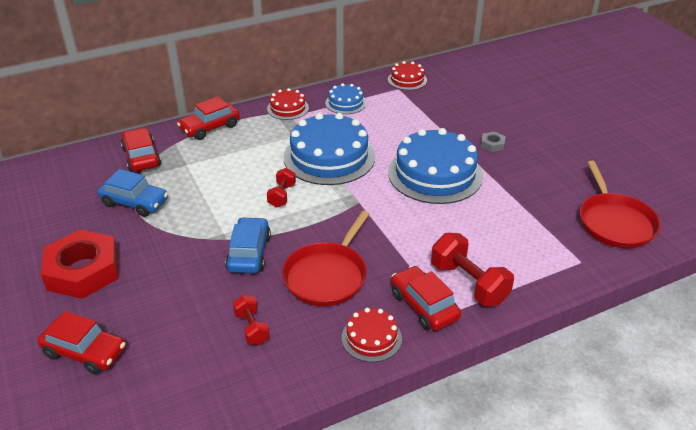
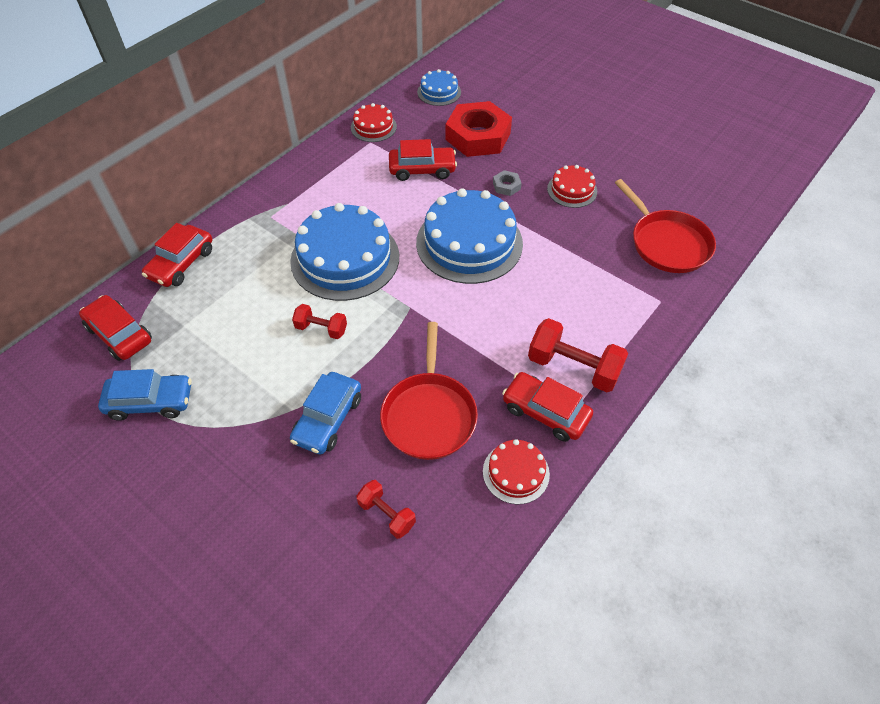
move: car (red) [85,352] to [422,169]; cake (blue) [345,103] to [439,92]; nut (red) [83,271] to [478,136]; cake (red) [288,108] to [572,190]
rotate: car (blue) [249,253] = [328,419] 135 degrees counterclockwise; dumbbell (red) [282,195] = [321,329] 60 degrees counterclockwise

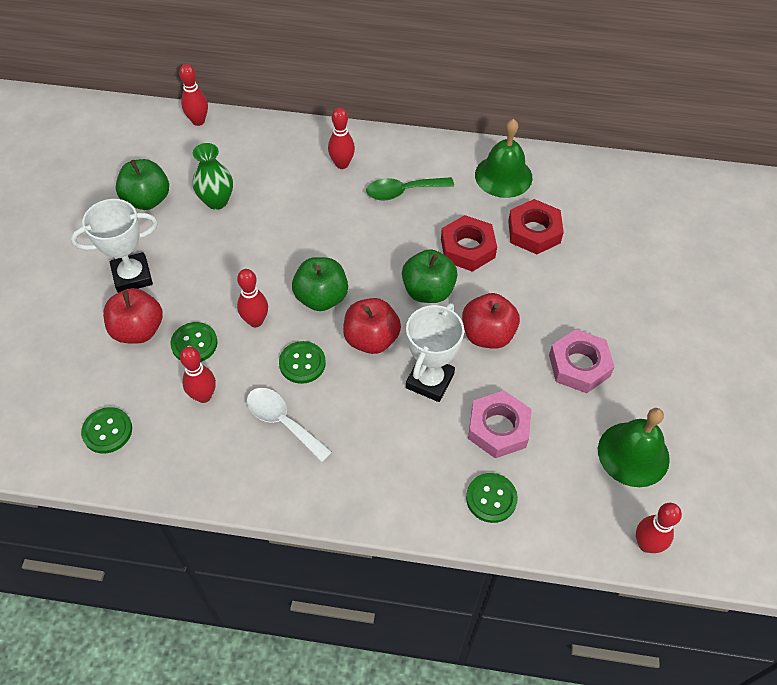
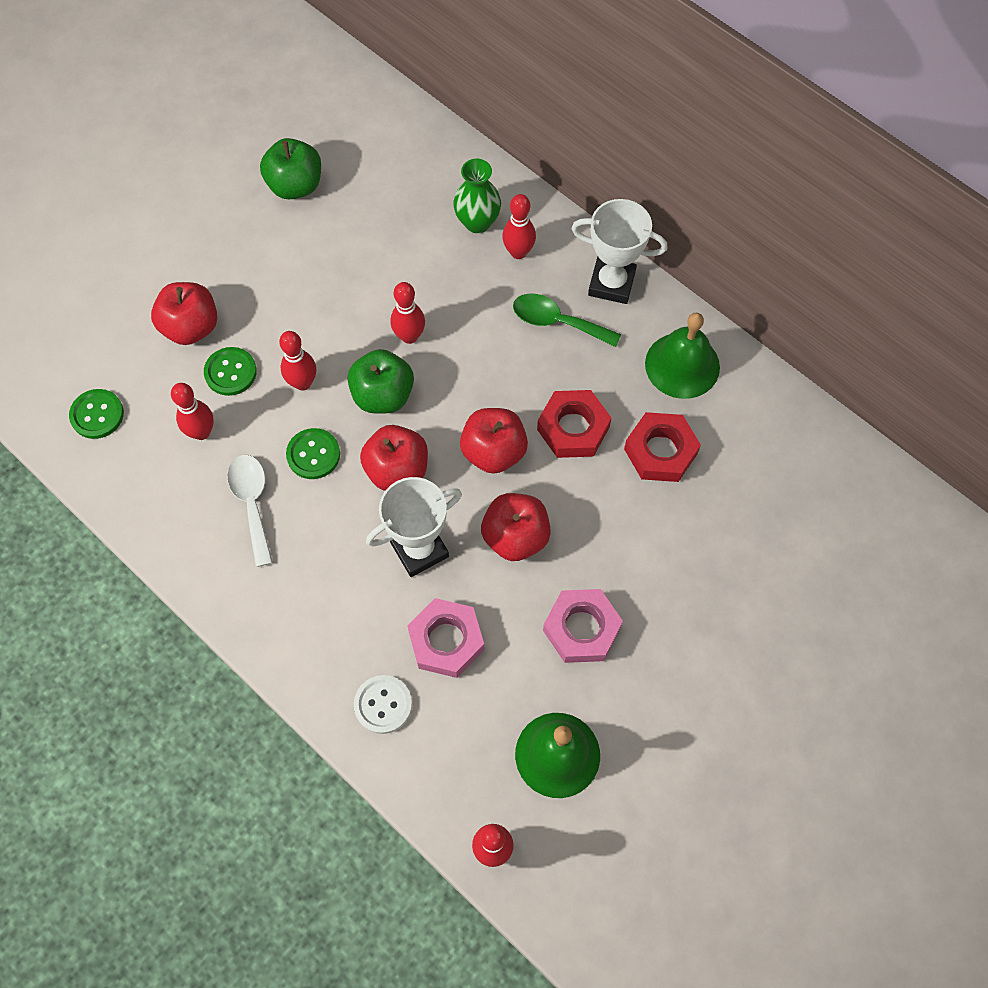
move: bowling pin (red) [198,121] to [409,336]; vase (green) [217,201] to [477,222]; trophy (white) [132,276] to [611,283]
recolor: button (green) [491,498] to button (white) [383,705]; apple (green) [428,291] to apple (red) [493,452]

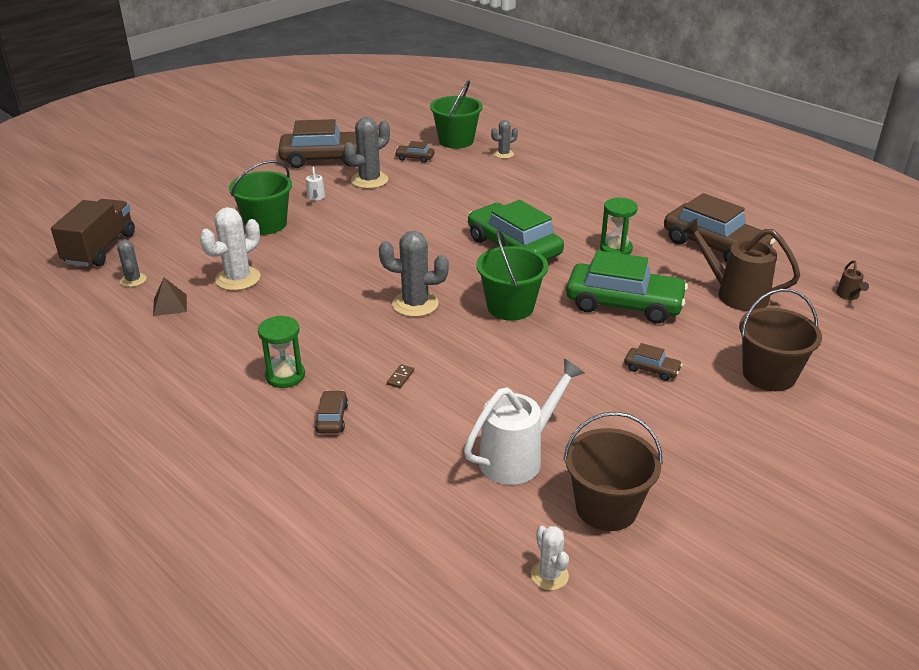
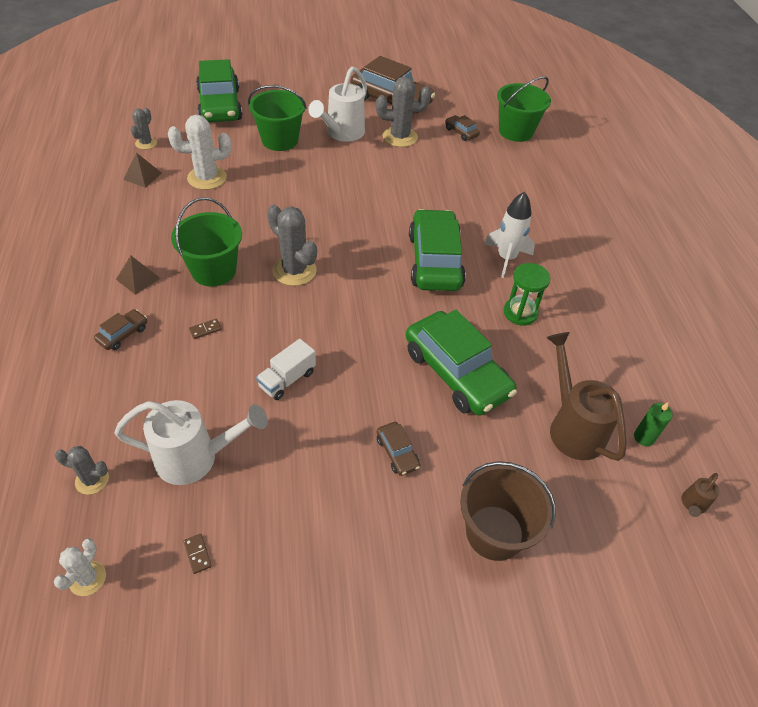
delete: truck (brown) [100,249]; car (brown) [715,246]
insert: car (green) [220,105]; truck (white) [287,379]; rocket (white) [506,258]; candle (green) [644,437]
move: cactus (grey) [503,154] to [92,480]; bucket (green) [510,307] to [214,270]
replace: hourglass (green) [285,376] to pyramid (brown) [138,279]; bucket (brown) [606,508] to domino (brown) [197,554]
resize: watering can (white) [316,197] = [342,133] x2.26

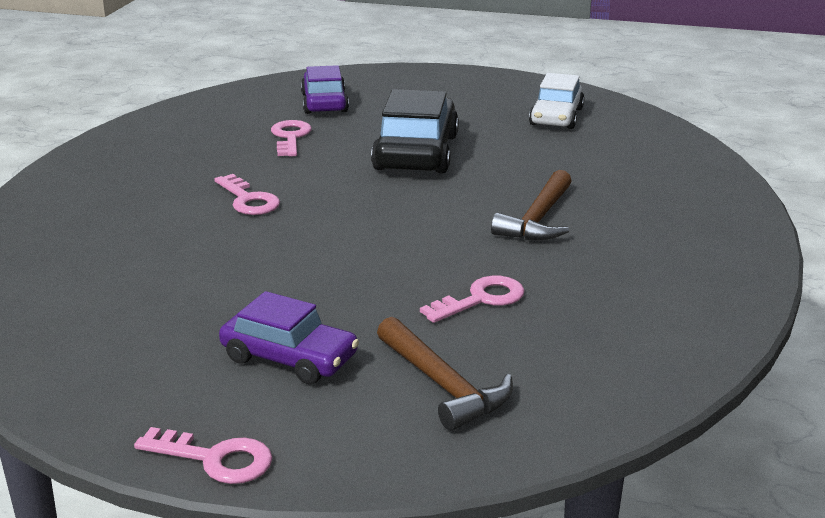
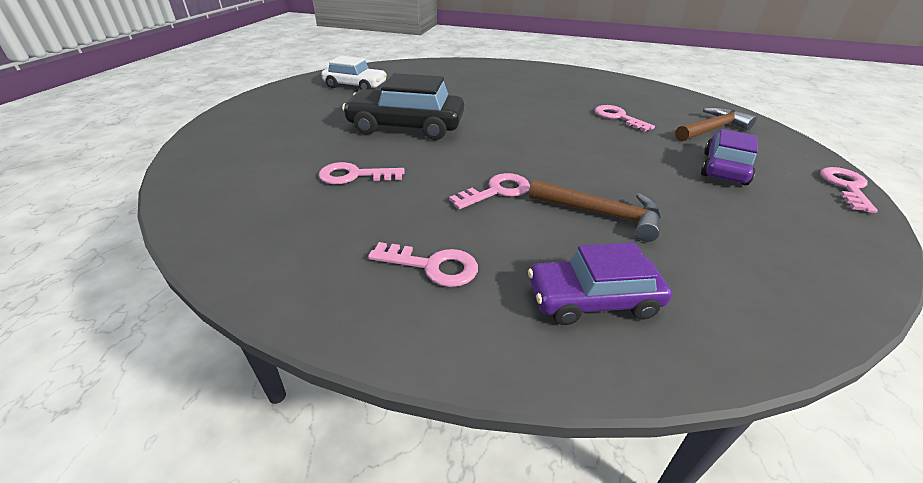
insert: key (pink) [433,266]
move: car (purple) [324,103] to [593,299]; hammer (brown) [538,219] to [602,214]

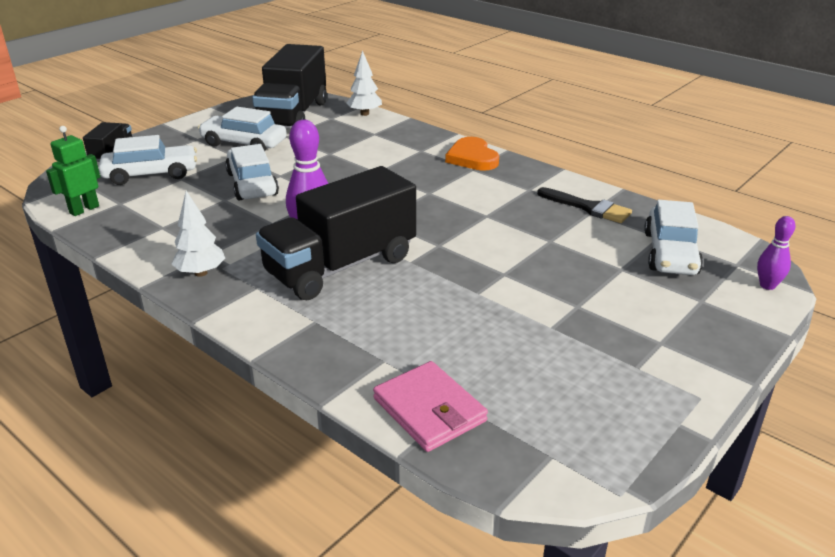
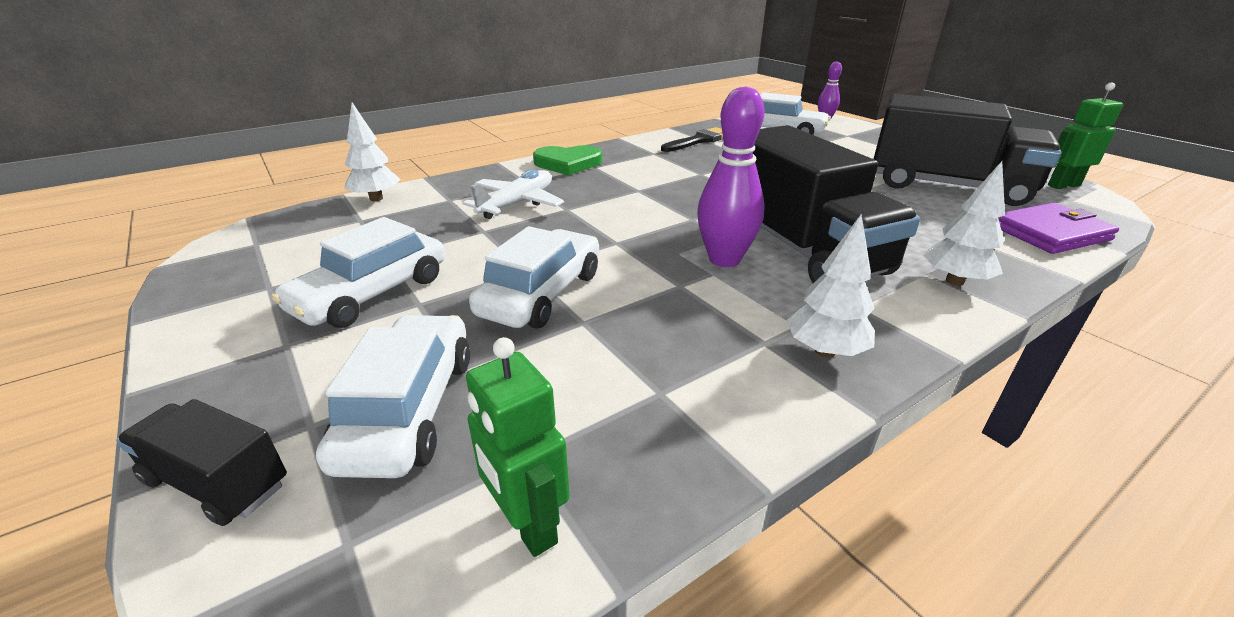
insert: plane (white) [517,203]; tree (white) [954,281]; robot (green) [1063,185]
move: truck (black) [293,115] to [947,186]
recolor: heart (orange) [472,158] to heart (green) [568,163]; wallet (pink) [429,410] to wallet (purple) [1050,233]
rotate: car (white) [252,184] = [541,294] 120 degrees clockwise

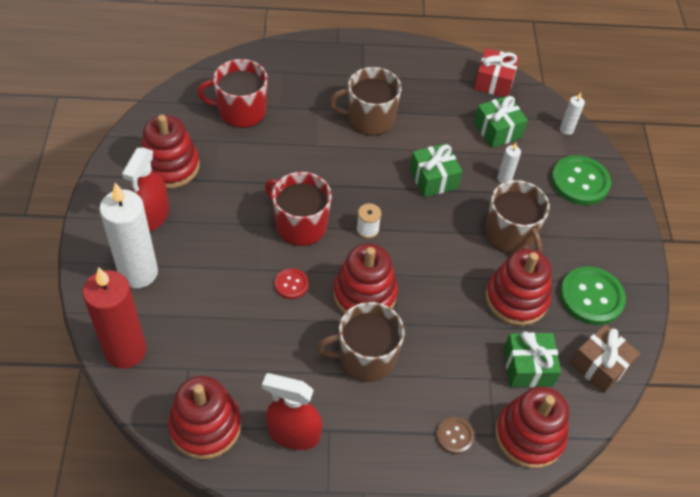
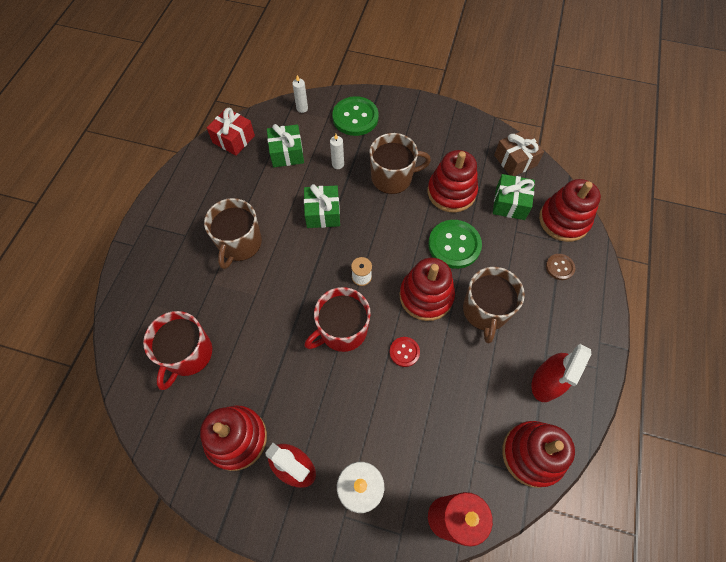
move: button (green) [591,297] to [454,245]

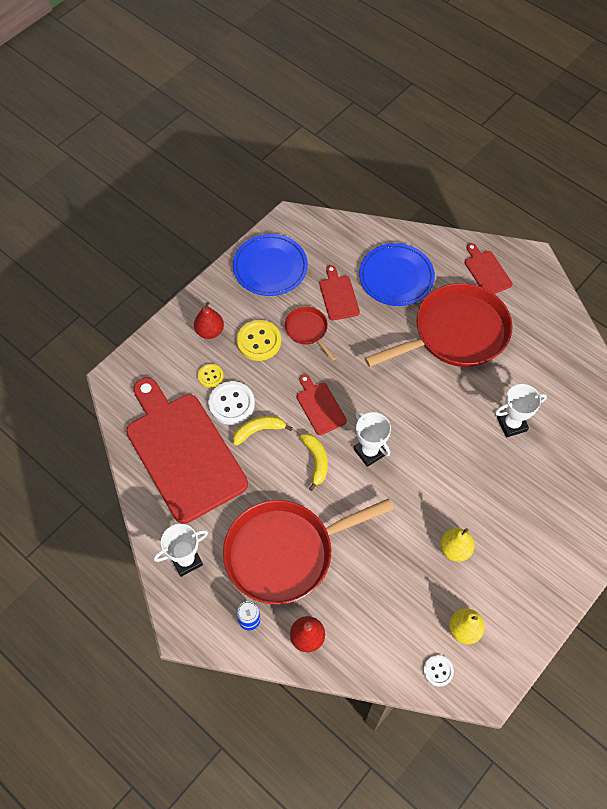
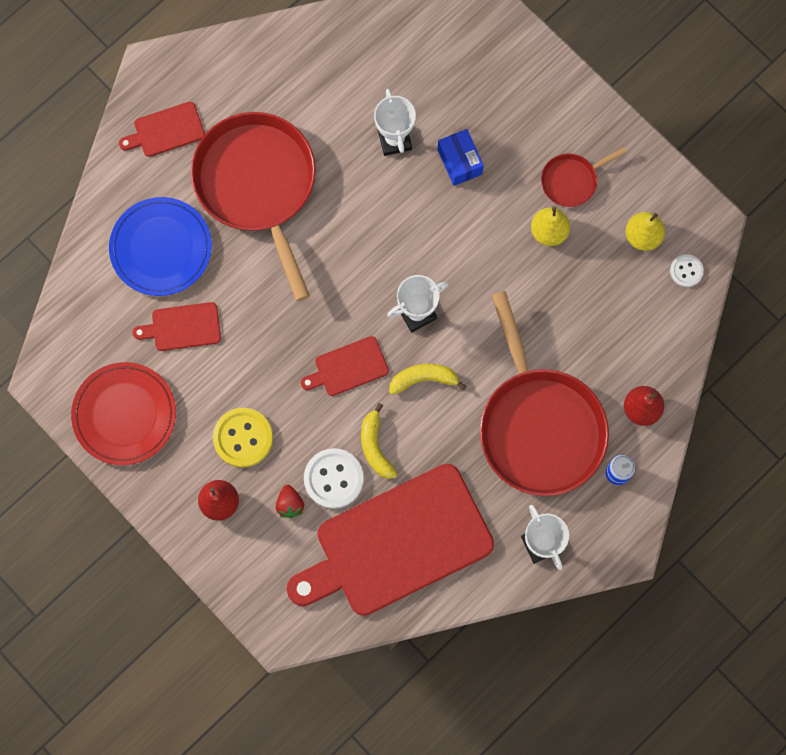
insert: box (blue) [459,162]
move: pan (red) [308,330] to [571,180]
replace: button (yellow) [210,376] to strawberry (red) [290,504]
recolor: plate (blue) [270,267] to plate (red) [124,414]

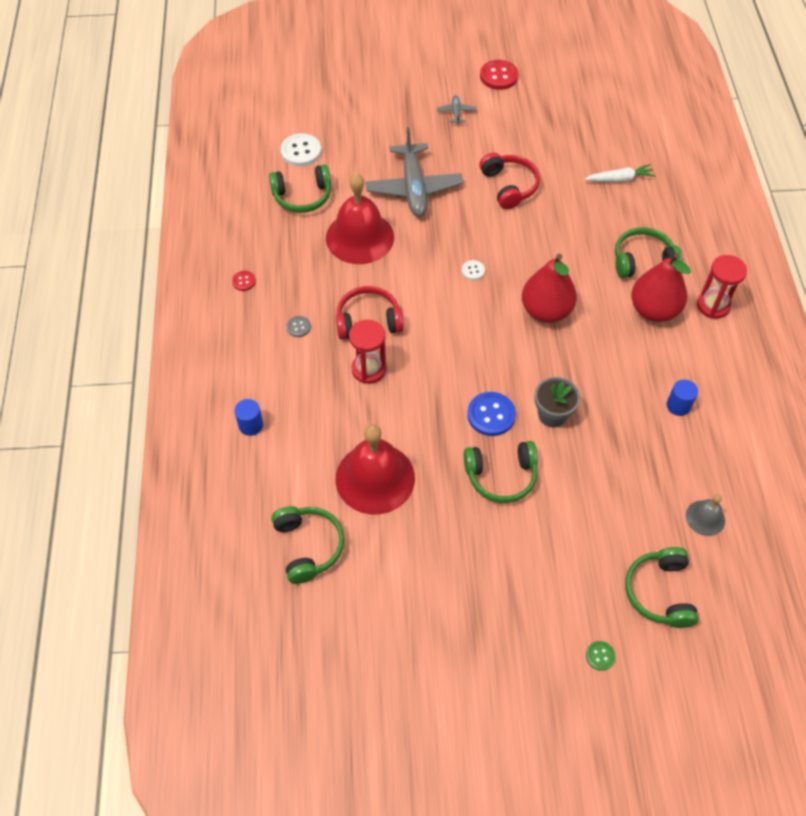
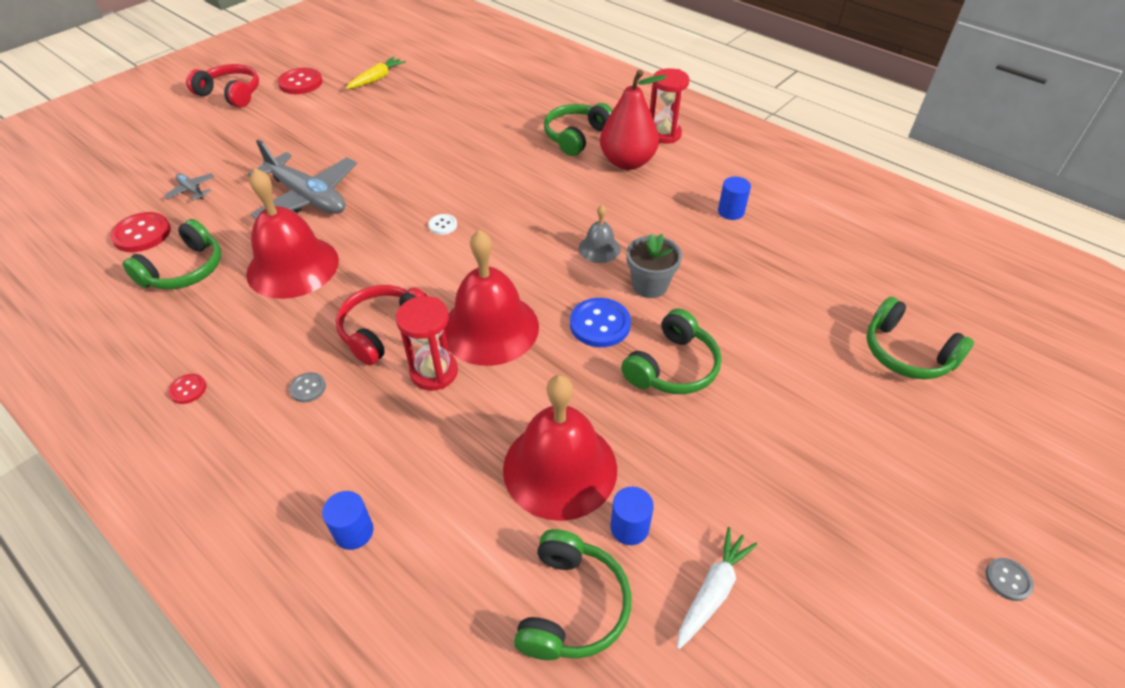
delete: pear (red) [546,311]; button (green) [600,656]
insert: carrot (yellow) [377,79]; bell (red) [490,328]; cylinder (blue) [629,527]; button (grey) [1008,580]
move: plane (grey) [456,112] to [192,190]; headphones (red) [509,186] to [231,94]; bell (grey) [705,518] to [599,248]; carrot (white) [620,179] to [713,591]
recolor: button (white) [301,151] to button (red) [142,234]
rotate: headphones (green) [308,546] = [572,606] 75 degrees clockwise

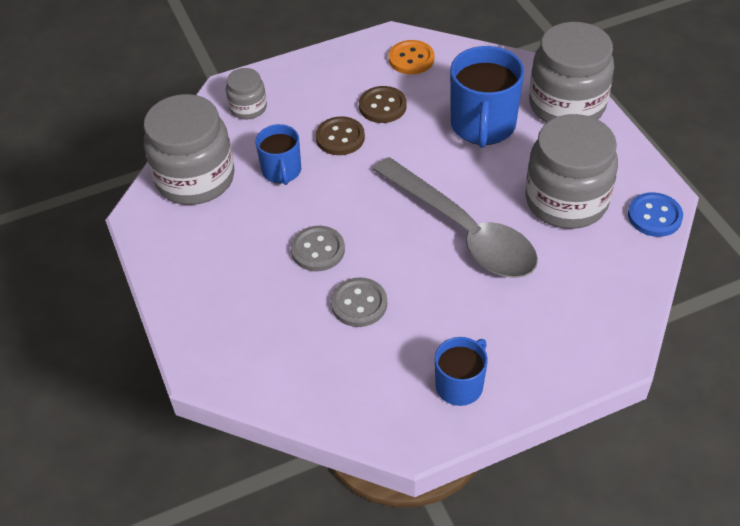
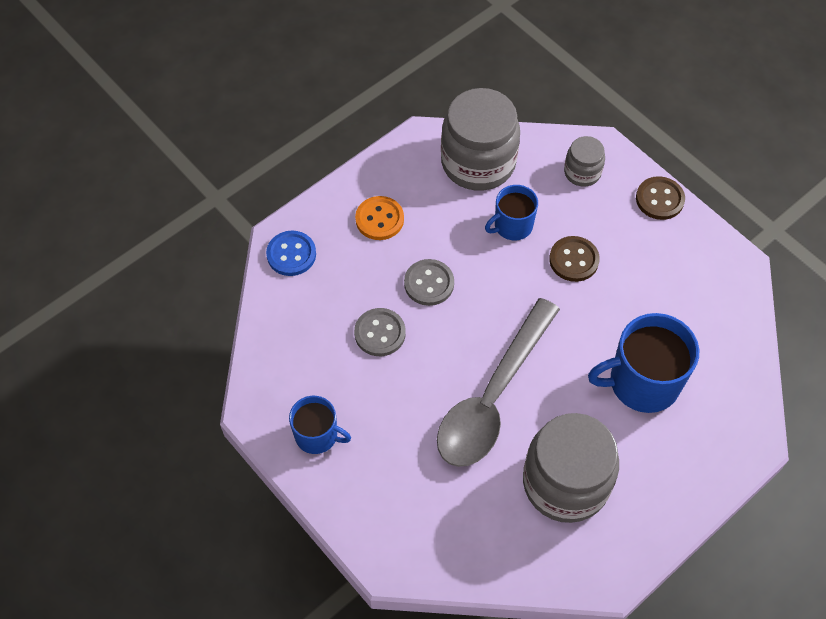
delete: jar (grey) [567,105]
move: button (blue) [654,216] to [291,254]; button (orange) [411,59] to [379,219]; button (brown) [382,106] to [659,199]

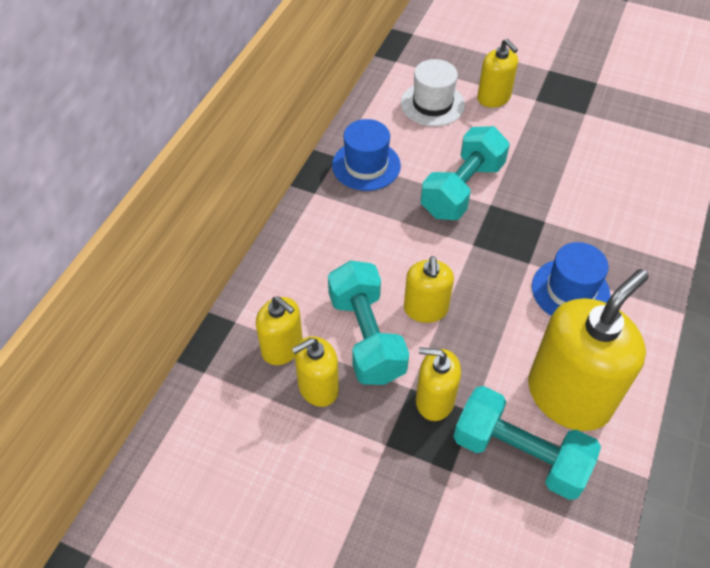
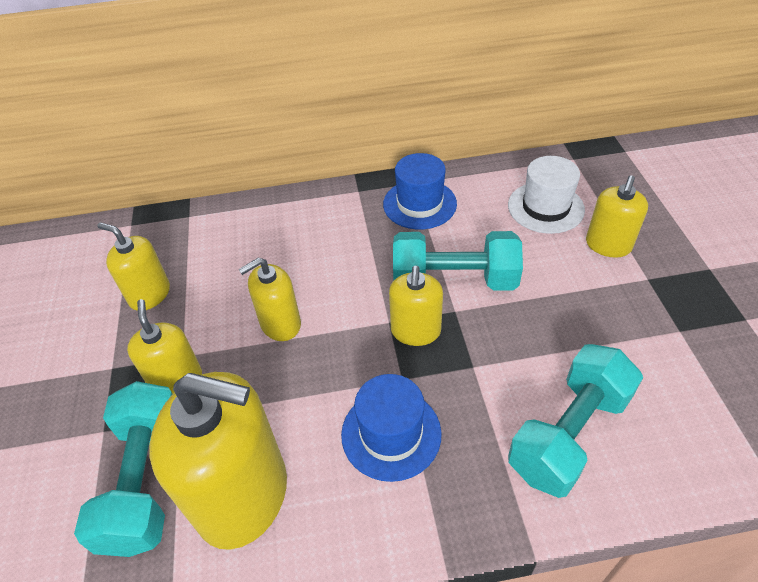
move: soap dispenser (yellow) [282,348] to [415,331]; dumbbell (turquoise) [366,336] to [568,433]

